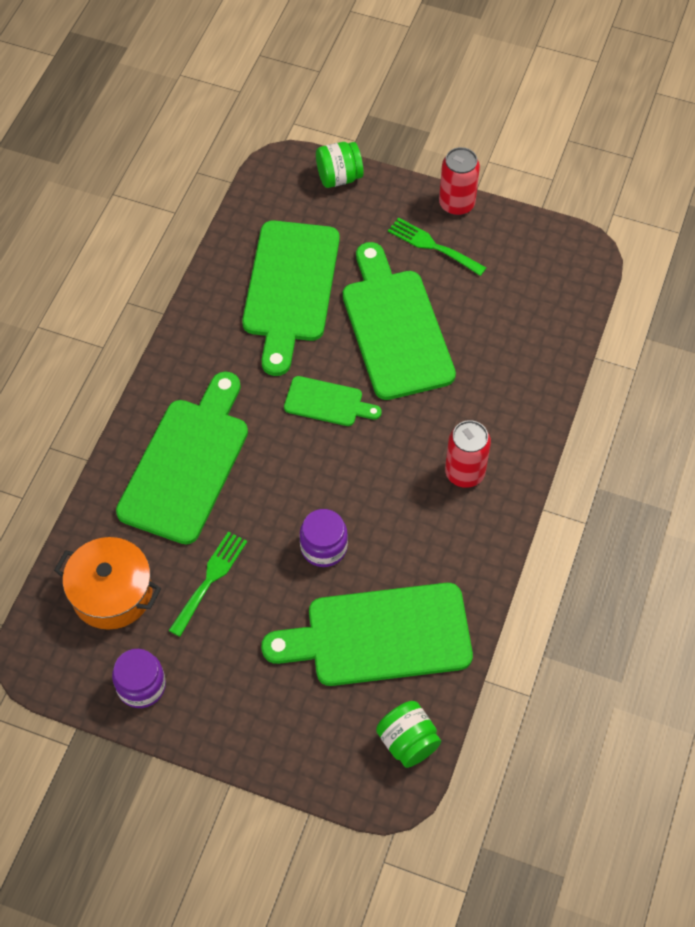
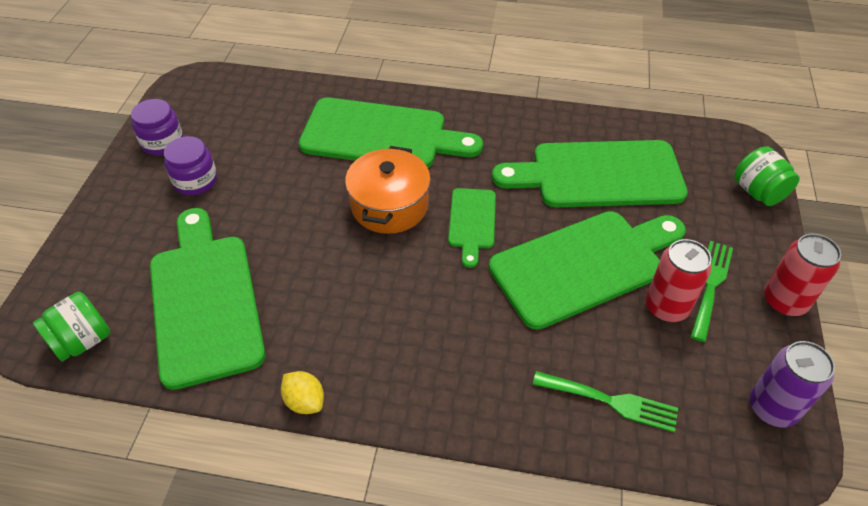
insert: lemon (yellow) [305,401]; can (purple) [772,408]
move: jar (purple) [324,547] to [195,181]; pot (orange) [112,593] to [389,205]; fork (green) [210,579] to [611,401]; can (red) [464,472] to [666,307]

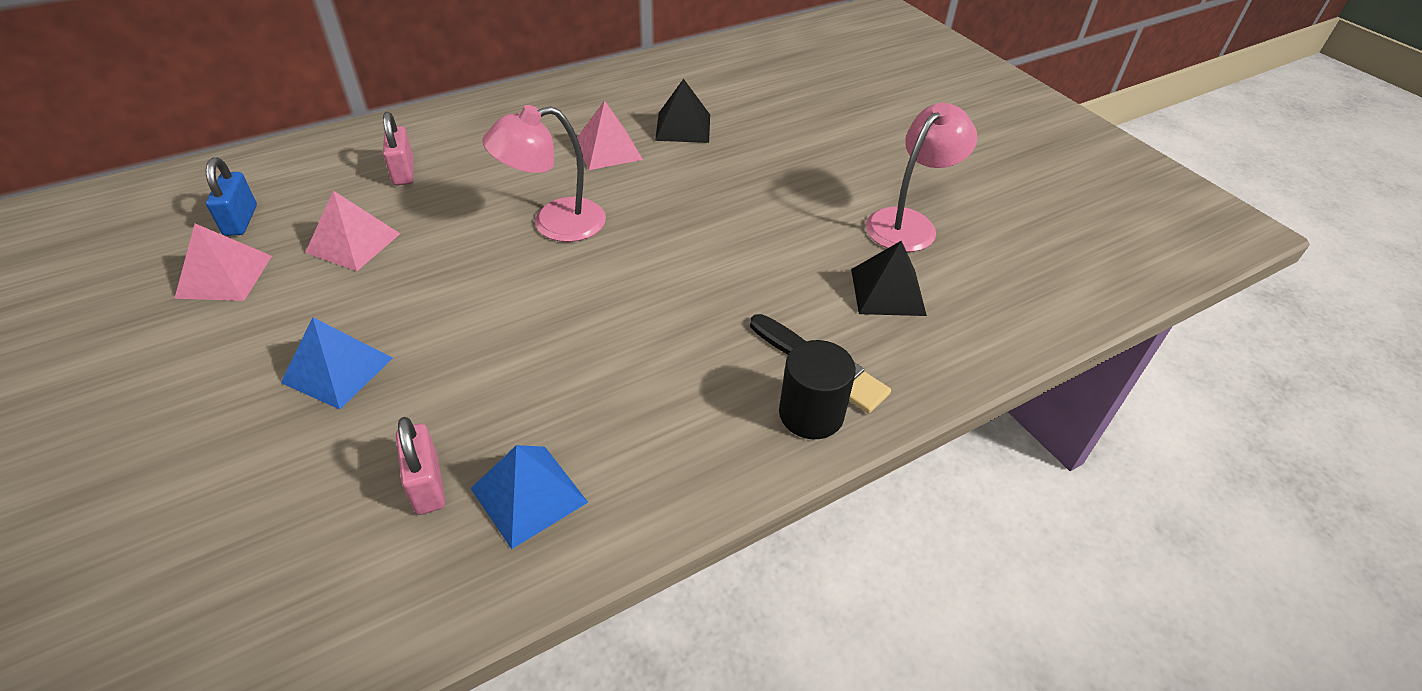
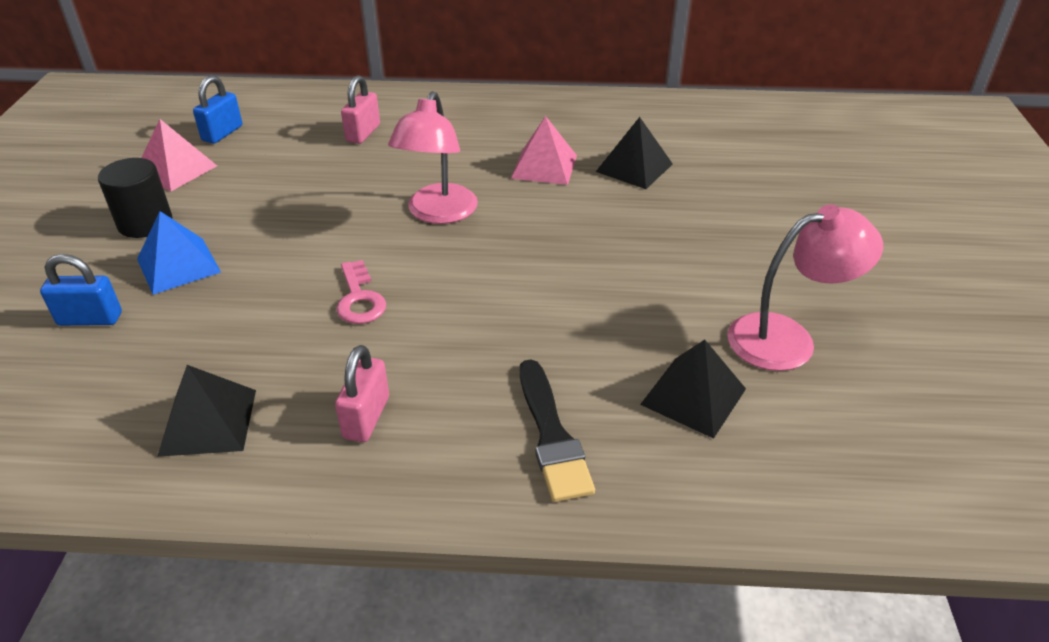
delete: pyramid (pink) [353,243]
insert: padlock (blue) [90,319]; key (pink) [359,299]
move: cylinder (black) [811,414] to [145,223]; padlock (pink) [427,485] to [366,417]
recolor: pyramid (blue) [529,495] to pyramid (black) [208,422]
rotate: lamp (pink) [554,223] = [438,213] 90 degrees counterclockwise

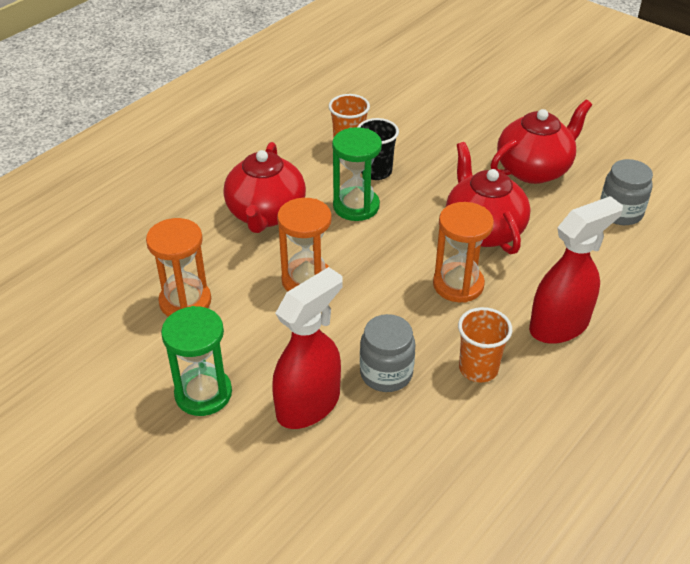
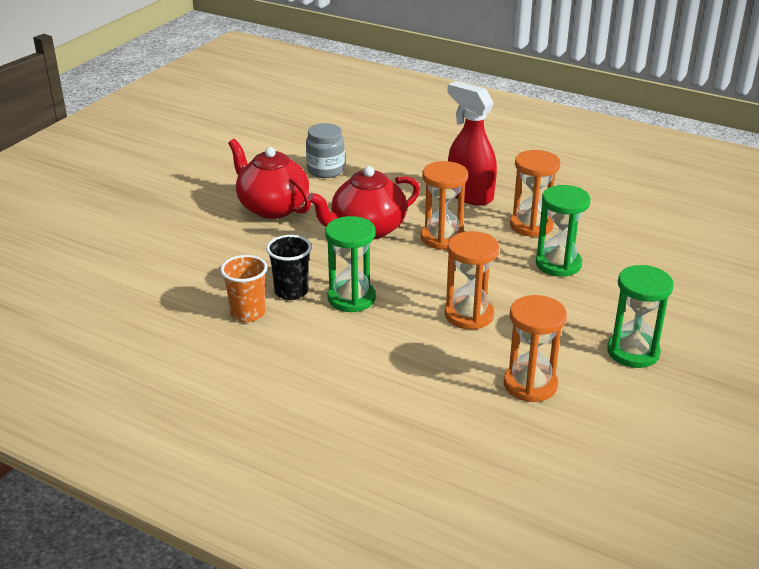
delete: teapot (red) [266,214]; spray bottle (red) [309,405]
replace: cup (orange) [478,369] to hourglass (orange) [531,225]; jar (grey) [386,373] to hourglass (green) [558,264]

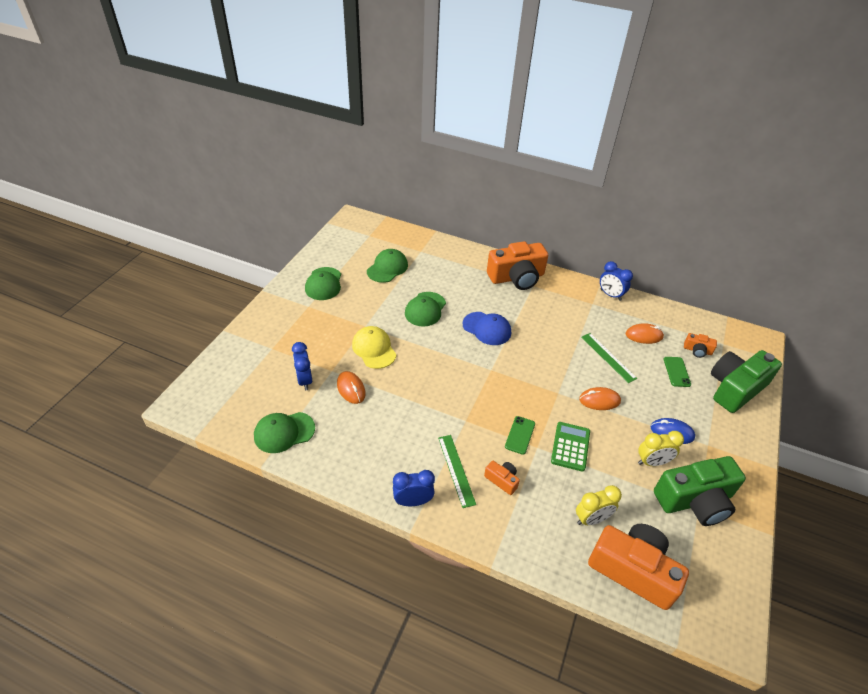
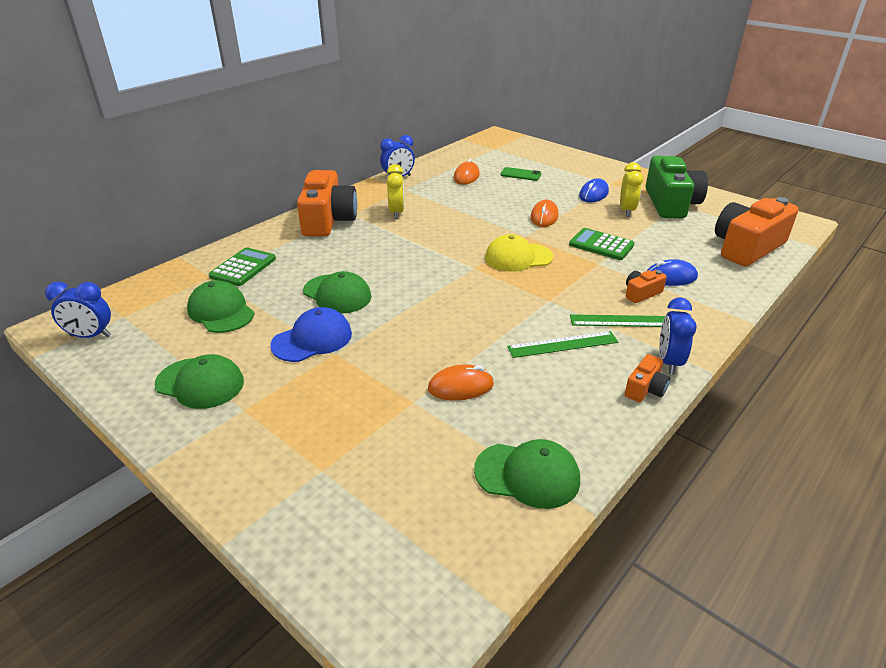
delete: phone (green) [520,435]; camera (green) [735,388]
insert: calculator (green) [243,267]; mouse (blue) [670,277]
move: clock (blue) [305,380] to [91,336]; cap (blue) [487,328] to [312,339]; clock (yellow) [591,519] to [396,213]; cap (yellow) [374,349] to [518,257]; ruler (green) [608,357] to [563,344]; camera (orange) [697,350] to [645,389]
rotate: cap (green) [284,432] = [527,475] 75 degrees counterclockwise

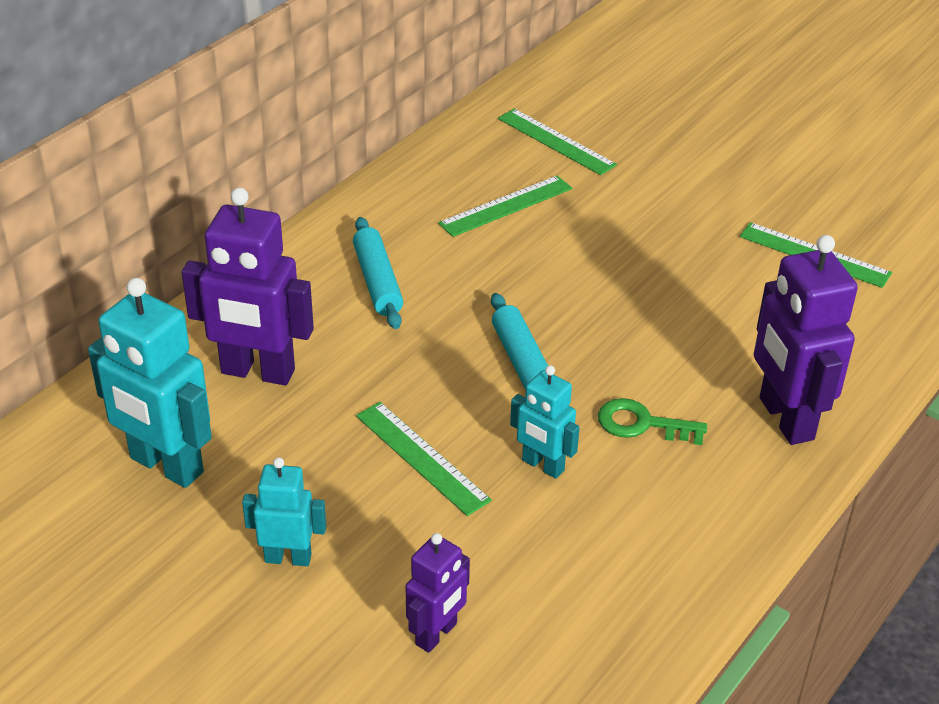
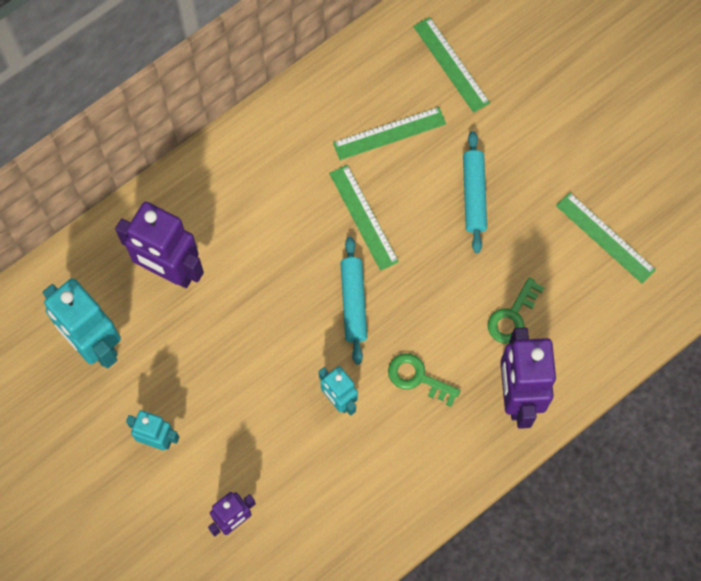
insert: key (green) [512,316]
move: ruler (green) [422,457] to [363,217]; rolling pin (turquoise) [377,281] to [474,195]

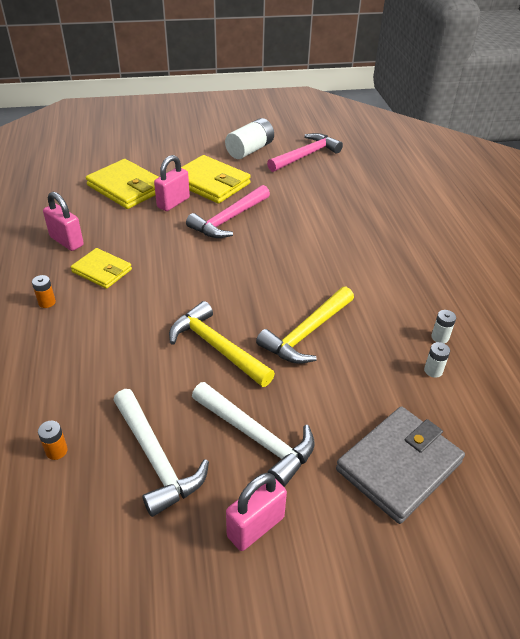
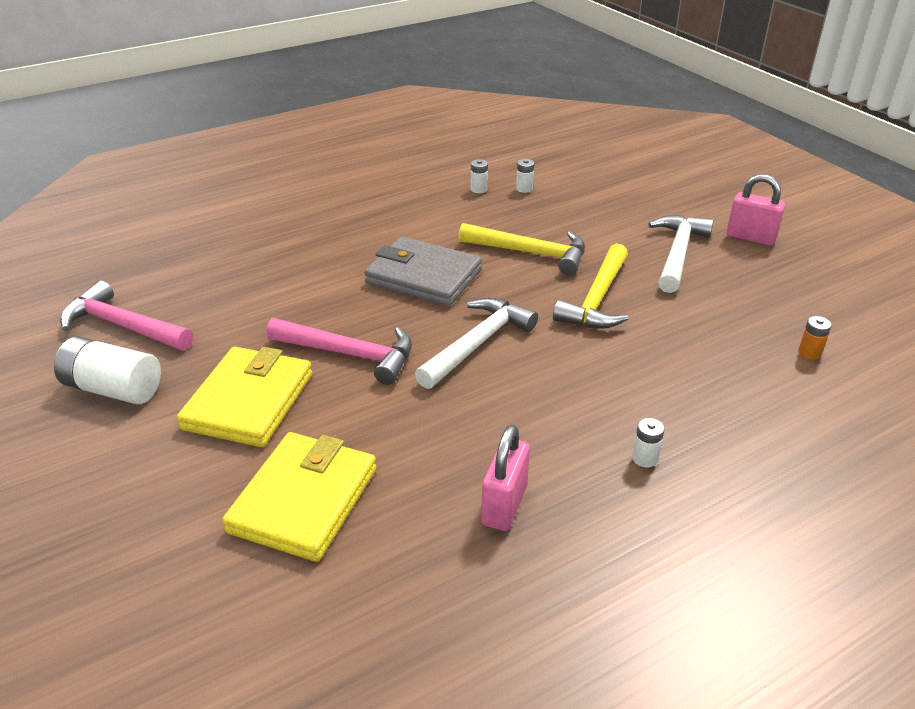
delete: wallet (yellow) [102,271]; padlock (pink) [173,203]
move: wallet (grey) [399,466] to [424,277]; hammer (white) [156,459] to [477,343]
recolor: battery (orange) [47,302] to battery (white) [644,458]

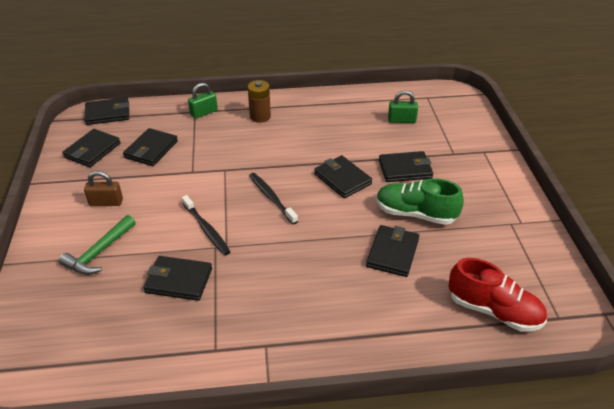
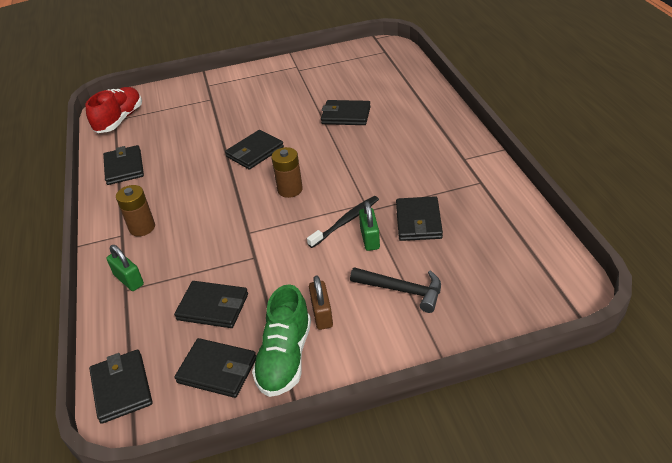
move: shoe (red) [493,311] to [119,120]; wallet (black) [405,169] to [124,167]; shoe (green) [415,214] to [285,357]; padlock (green) [401,120] to [370,238]
replace: toothbrush (black) [271,198] to battery (brown) [290,189]
recolor: hammer (green) [99,252] to hammer (black) [402,290]

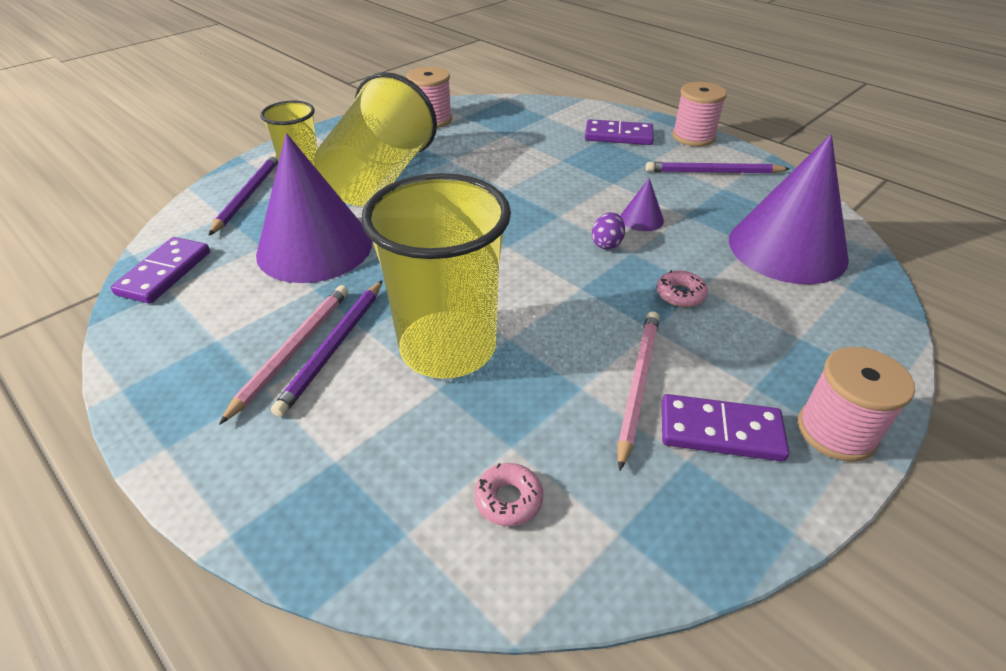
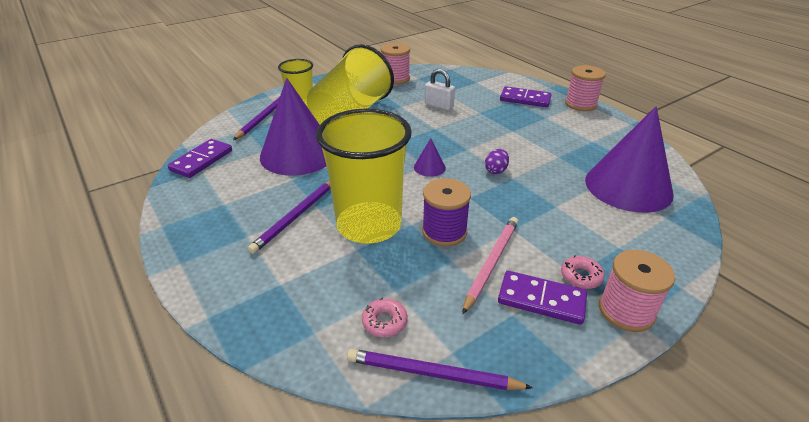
delete: pencil (pink) [292,350]
insert: spool (purple) [444,231]; padlock (white) [439,105]
move: pencil (purple) [713,172] to [432,374]; cone (purple) [641,219] to [429,167]; donut (pink) [680,294] to [581,276]

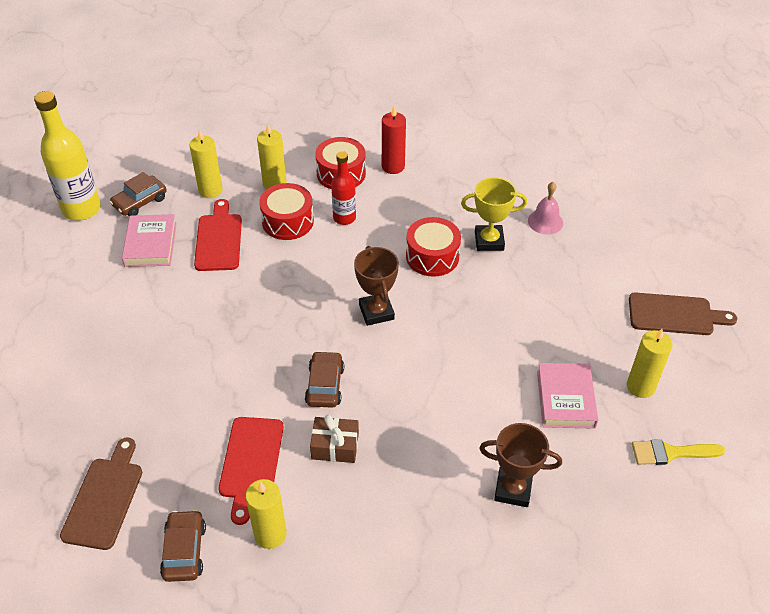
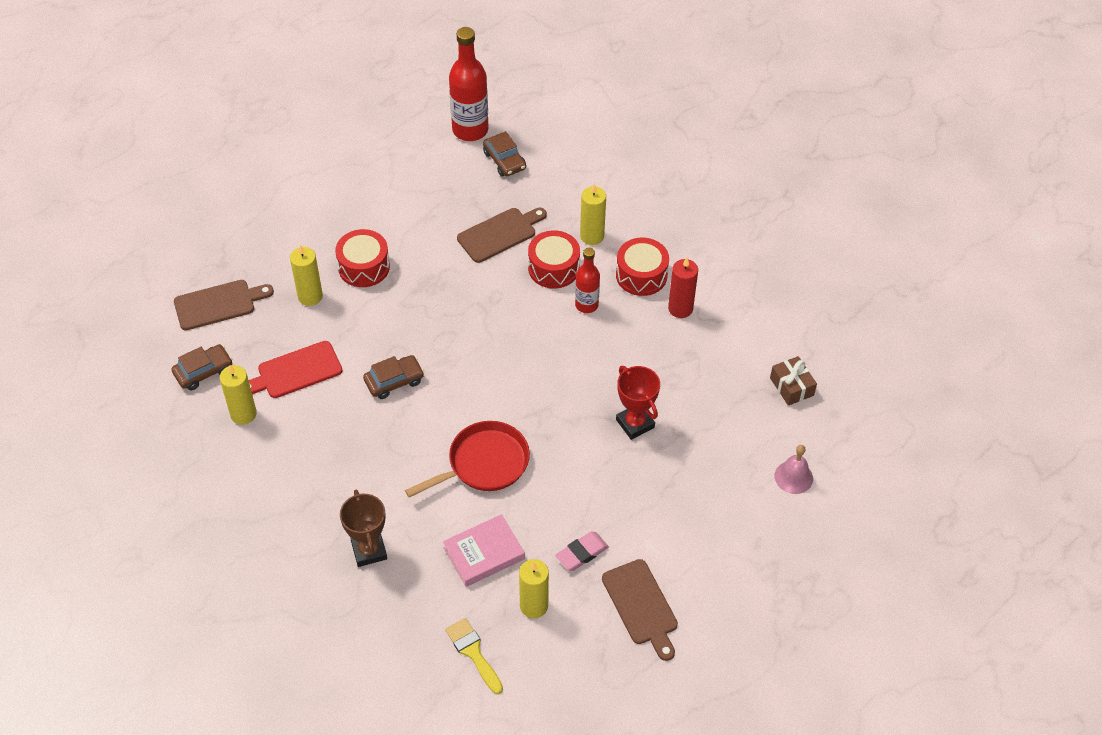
delete: book (pink) [150,244]; trophy (brown) [376,312]
insert: pan (red) [484,463]; eraser (pink) [582,553]
move: candle (yellow) [210,190] to [310,296]; drum (red) [432,256] to [364,267]; gift (brown) [335,446] to [791,386]; bell (pink) [545,222] to [793,477]
recolor: bottle (yellow) [81,209] to bottle (red) [470,130]; cutting board (red) [218,239] to cutting board (brown) [499,234]; trophy (yellow) [489,241] to trophy (red) [635,423]
rotate: car (brown) [140,202] = [504,160] 135 degrees counterclockwise

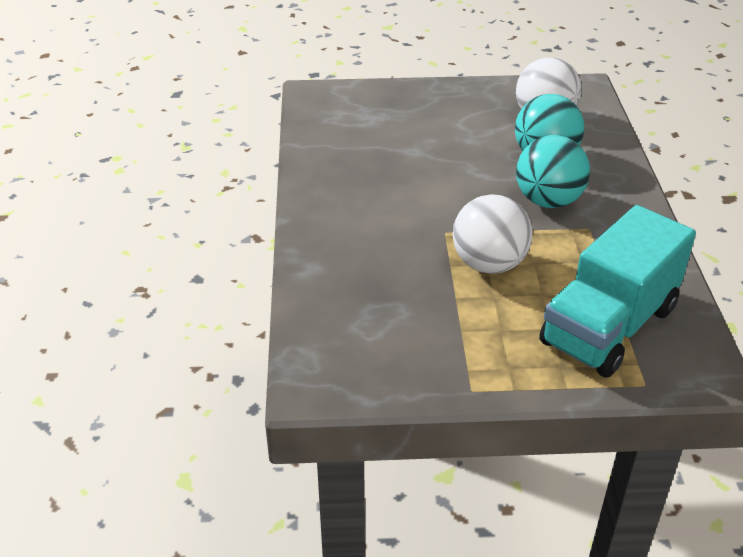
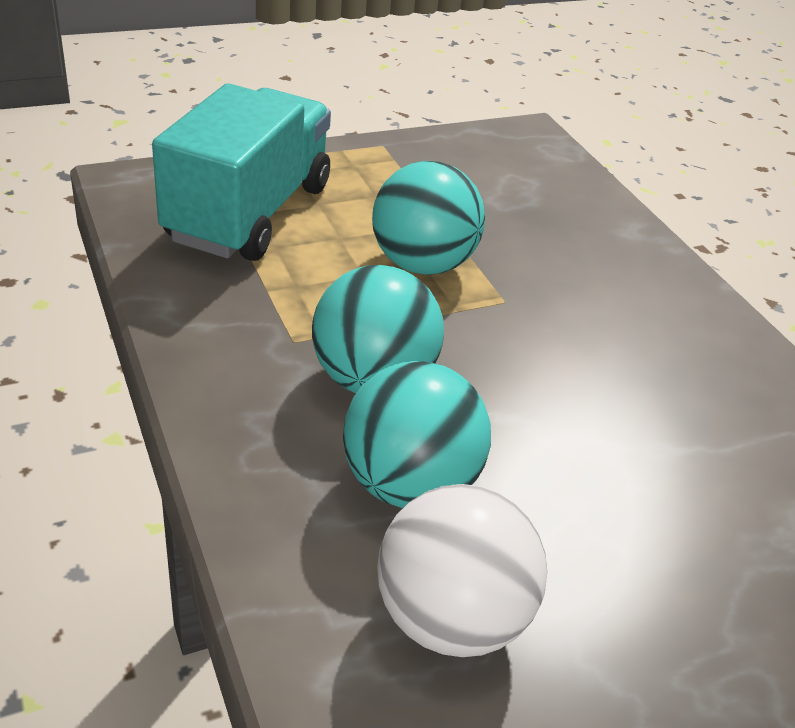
recolor: ball (white) [489,264] to ball (turquoise) [422,264]

